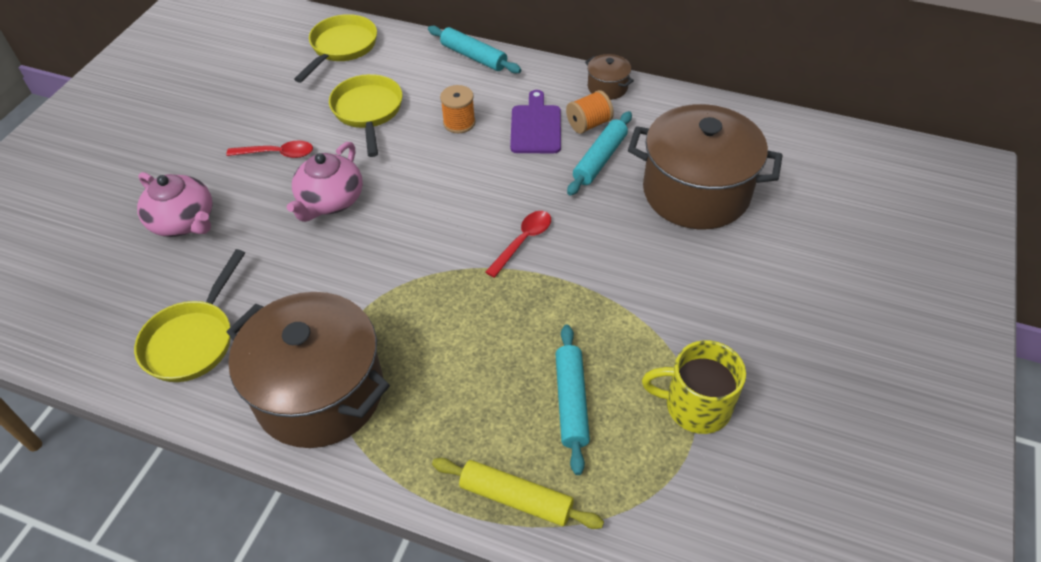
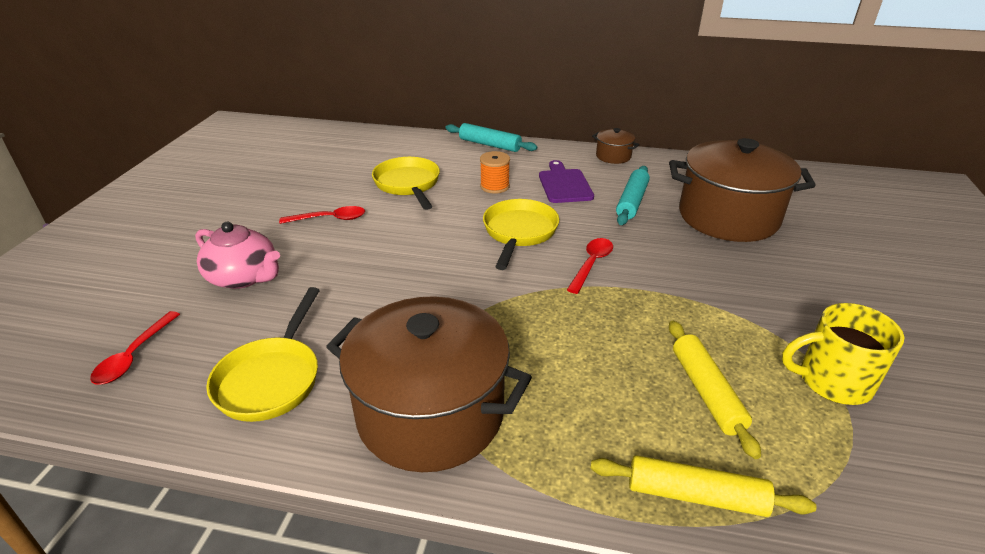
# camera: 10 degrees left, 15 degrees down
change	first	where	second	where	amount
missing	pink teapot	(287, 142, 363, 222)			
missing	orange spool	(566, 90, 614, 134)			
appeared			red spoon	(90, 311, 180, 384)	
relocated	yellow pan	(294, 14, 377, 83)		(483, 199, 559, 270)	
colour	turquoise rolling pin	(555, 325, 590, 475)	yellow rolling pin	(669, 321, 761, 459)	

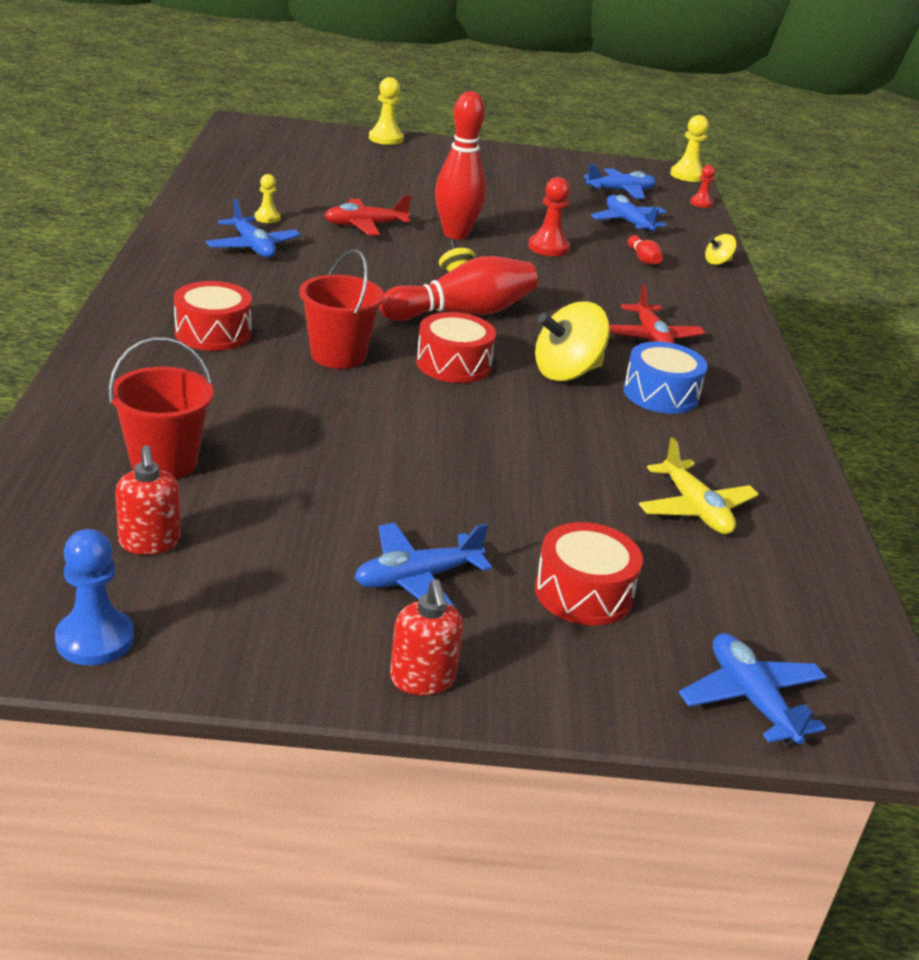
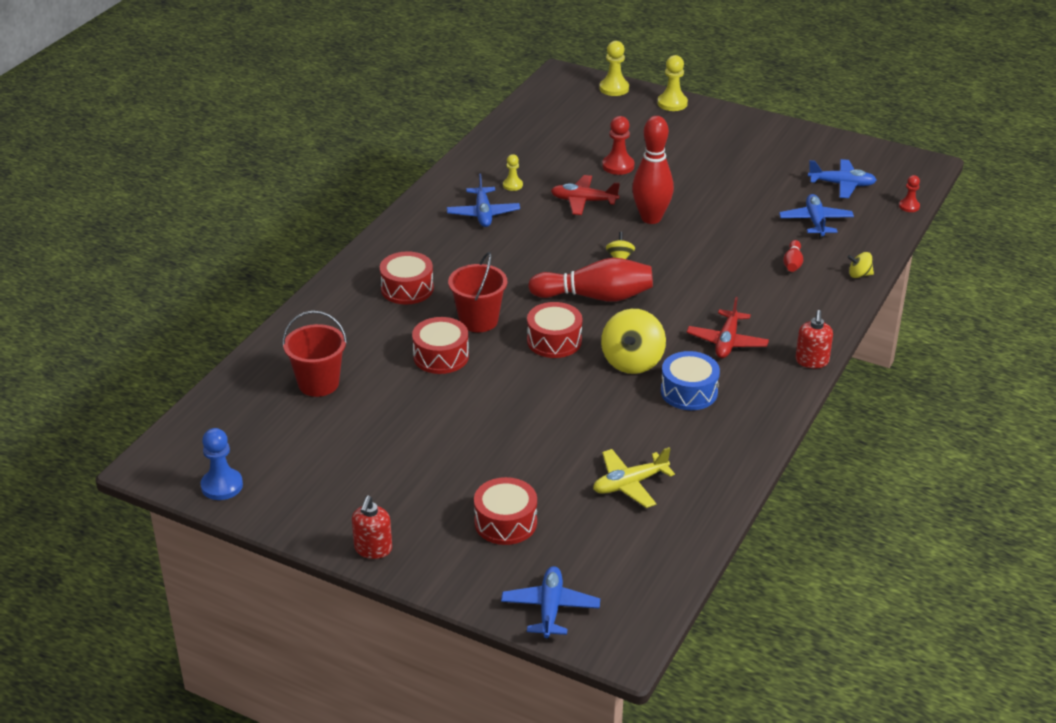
# camera: 30 degrees right, 5 degrees up
change	first	where	second	where	amount
missing	blue plane	(354, 523, 492, 607)			
appeared			red drum	(412, 317, 469, 374)	
relocated	red soap dispenser	(115, 445, 181, 555)		(795, 310, 833, 368)	
relocated	red pawn	(528, 177, 570, 256)		(602, 116, 634, 175)	
relocated	yellow pawn	(670, 115, 709, 182)		(599, 41, 629, 96)	
spun	yellow spinning top	(535, 301, 610, 381)		(601, 309, 666, 374)	75 degrees counterclockwise
spun	yellow plane	(639, 438, 759, 534)		(593, 447, 675, 508)	60 degrees clockwise

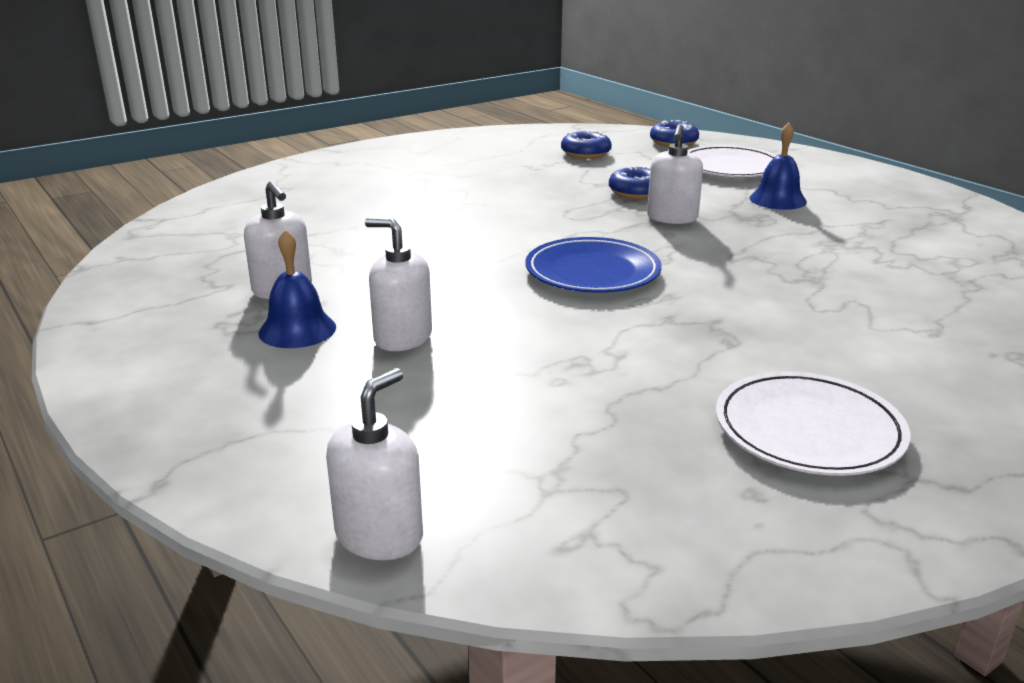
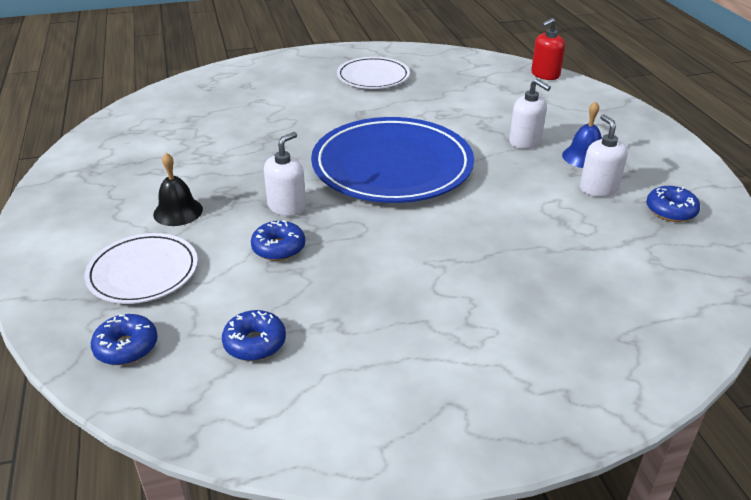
# camera: 160 degrees left, 10 degrees up
change	first	where	second	where	amount
appeared			blue donut	(646, 186, 700, 222)	
colour	white soap dispenser	(326, 368, 423, 560)	red soap dispenser	(531, 18, 565, 80)	
colour	blue bell	(749, 123, 807, 210)	black bell	(153, 153, 203, 226)	
size	blue plate	(525, 237, 662, 293)		(311, 117, 474, 203)	x1.80

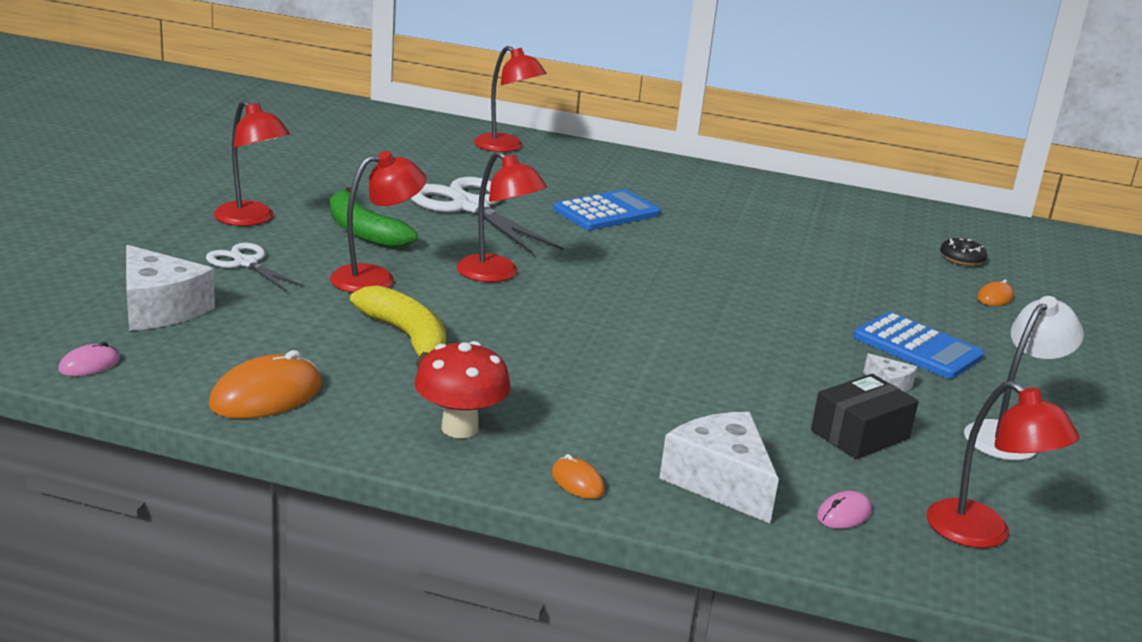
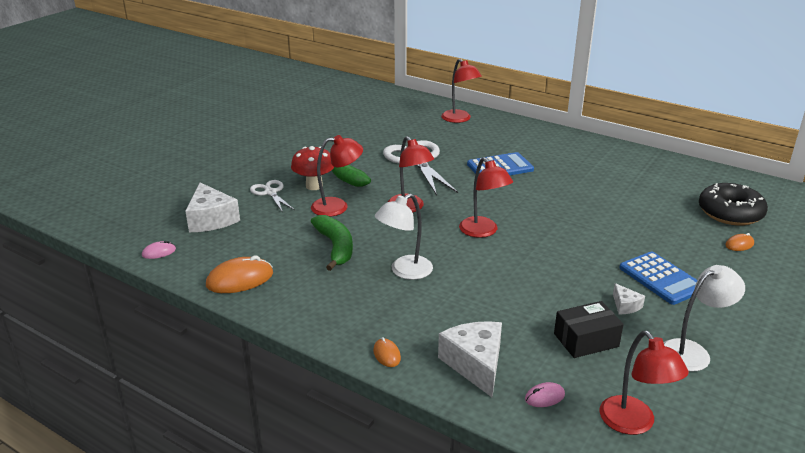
# camera: 20 degrees right, 5 degrees up
change	first	where	second	where	amount
appeared			white lamp	(375, 194, 433, 280)	
relocated	red lamp	(214, 100, 290, 226)		(459, 157, 513, 238)	
relocated	red mushroom	(415, 341, 511, 438)		(291, 146, 334, 190)	
colour	yellow banana	(350, 285, 446, 368)	green banana	(311, 215, 353, 271)	
size	black donut	(940, 238, 987, 266)		(699, 183, 768, 226)	x2.08

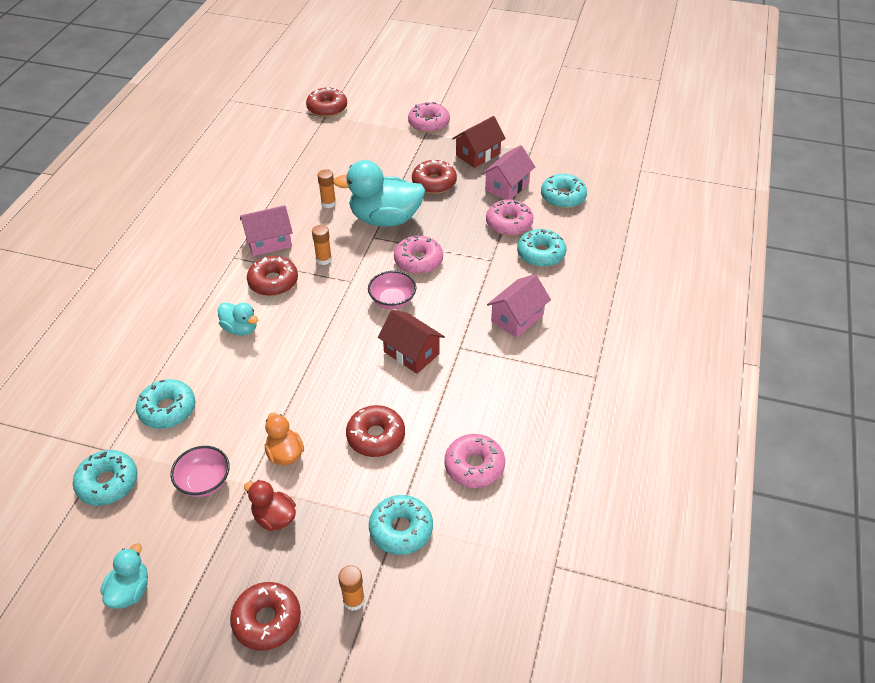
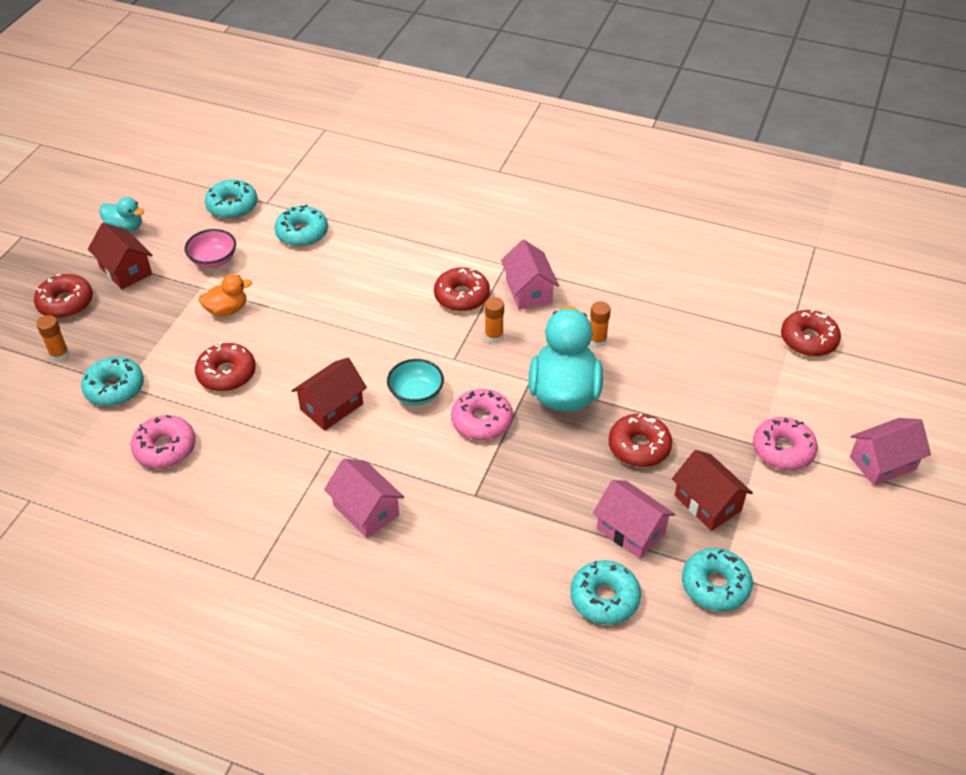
# camera: 95 degrees right, 0 degrees up
change	first	where	second	where	amount
missing	turquoise duck	(218, 302, 258, 336)			
missing	red duck	(244, 480, 296, 531)			
missing	pink donut	(486, 199, 534, 236)			
appeared			red house	(88, 223, 153, 290)	
appeared			pink house	(850, 418, 931, 486)	
relocated	turquoise donut	(517, 229, 567, 267)		(682, 548, 753, 612)	
colour	pink bowl	(368, 271, 416, 309)	turquoise bowl	(387, 359, 444, 405)	

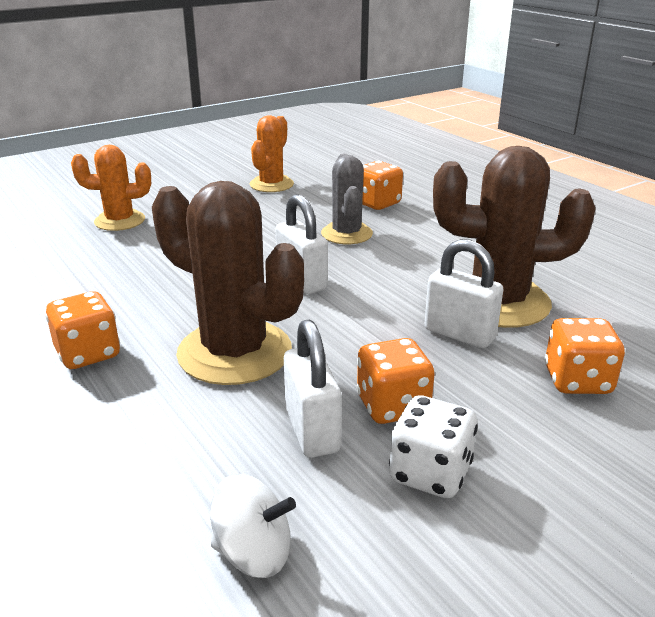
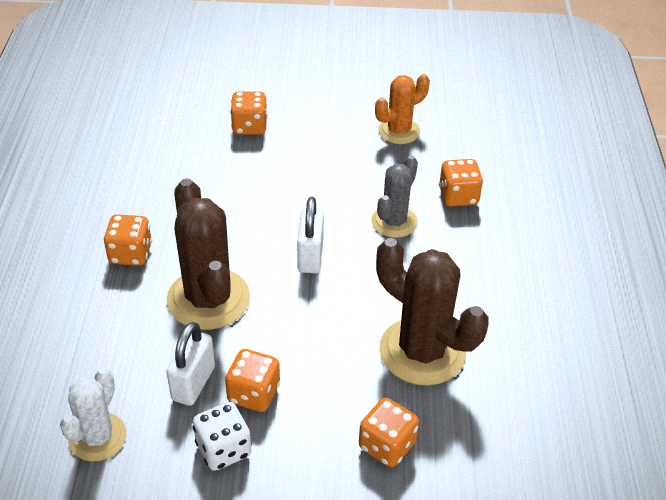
# camera: 35 degrees right, 15 degrees up
change	first	where	second	where	amount
missing	white padlock	(425, 239, 503, 348)			
exchanged	orange cactus	(71, 145, 151, 231)	orange dice	(230, 92, 267, 135)	
exchanged	white spinning top	(210, 474, 296, 578)	white cactus	(60, 368, 127, 462)	

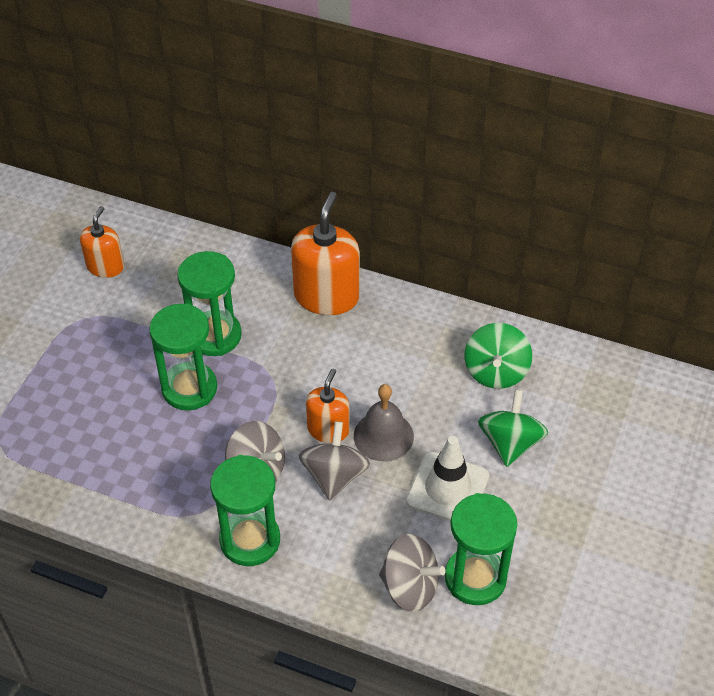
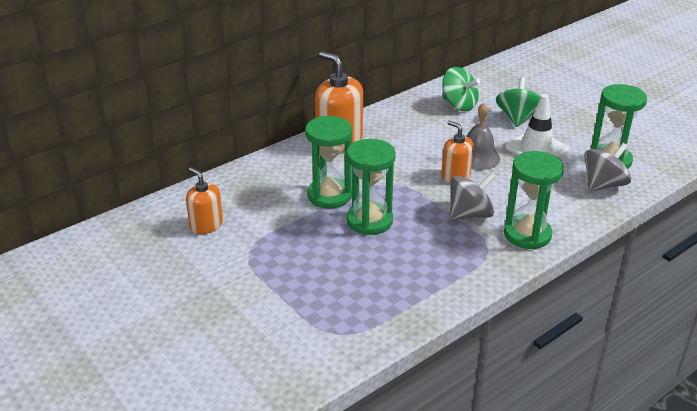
# camera: 60 degrees left, 15 degrees down
change	first	where	second	where	amount
missing	grey spinning top	(299, 421, 370, 501)			
spun	green spinning top	(478, 389, 548, 467)		(496, 77, 541, 127)	60 degrees clockwise

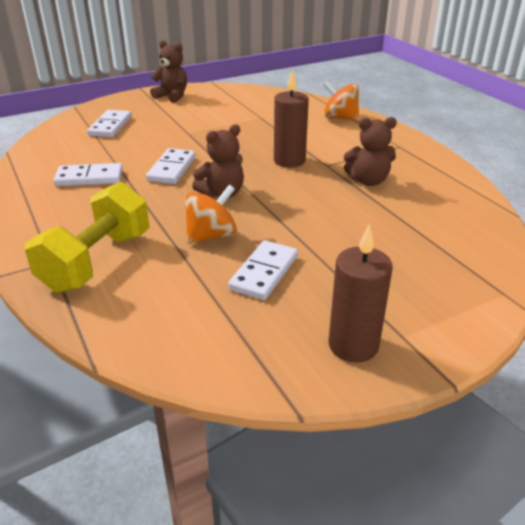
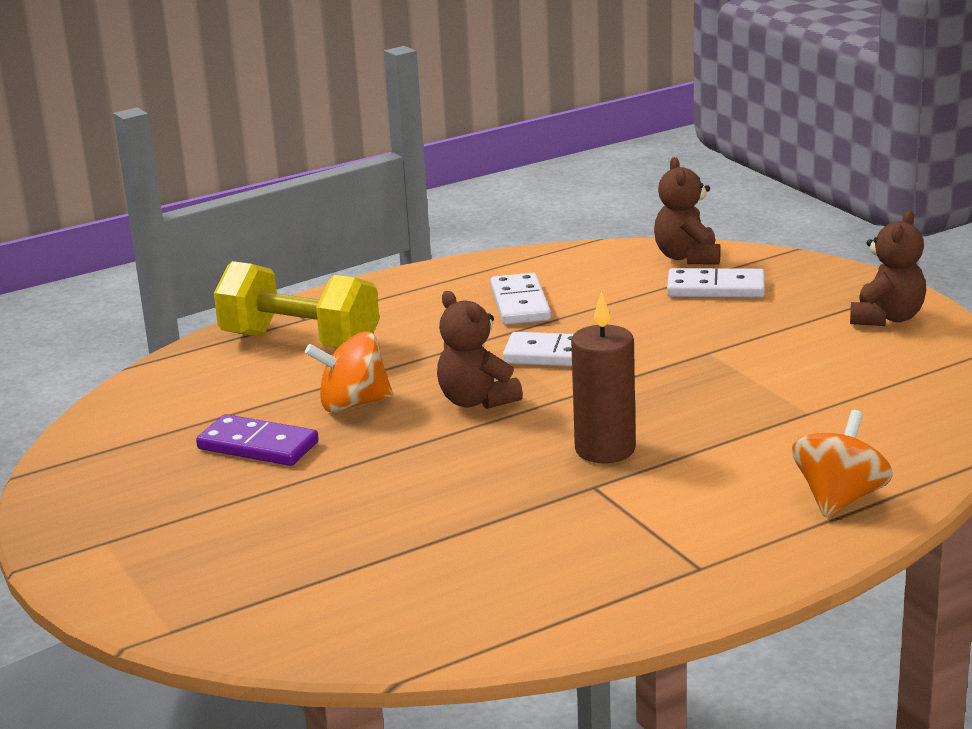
# camera: 90 degrees right, 10 degrees down
change	first	where	second	where	amount
missing	brown candle	(328, 224, 393, 363)			
relocated	brown teddy bear	(344, 117, 397, 186)		(654, 157, 721, 265)	
colour	white domino	(228, 240, 298, 300)	purple domino	(196, 414, 319, 466)	
spun	orange spinning top	(184, 184, 237, 244)		(305, 332, 393, 412)	120 degrees clockwise

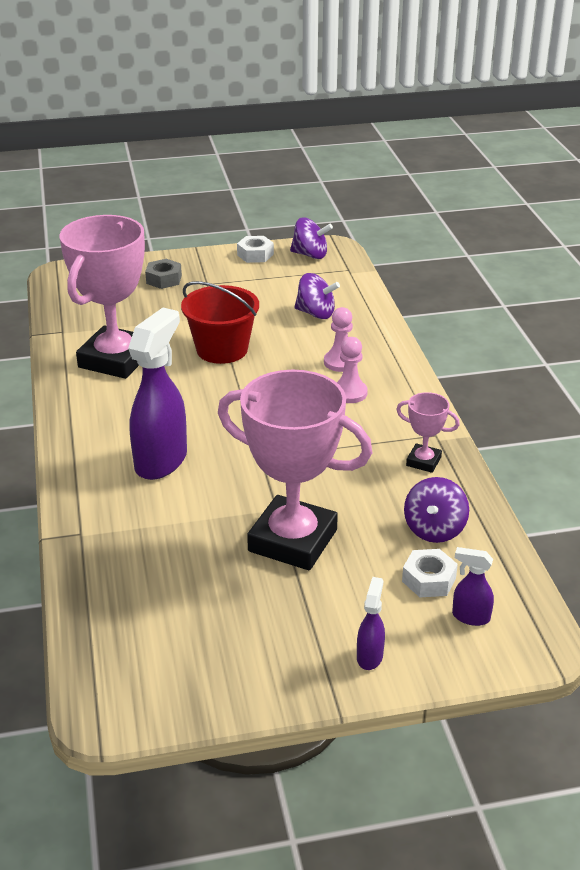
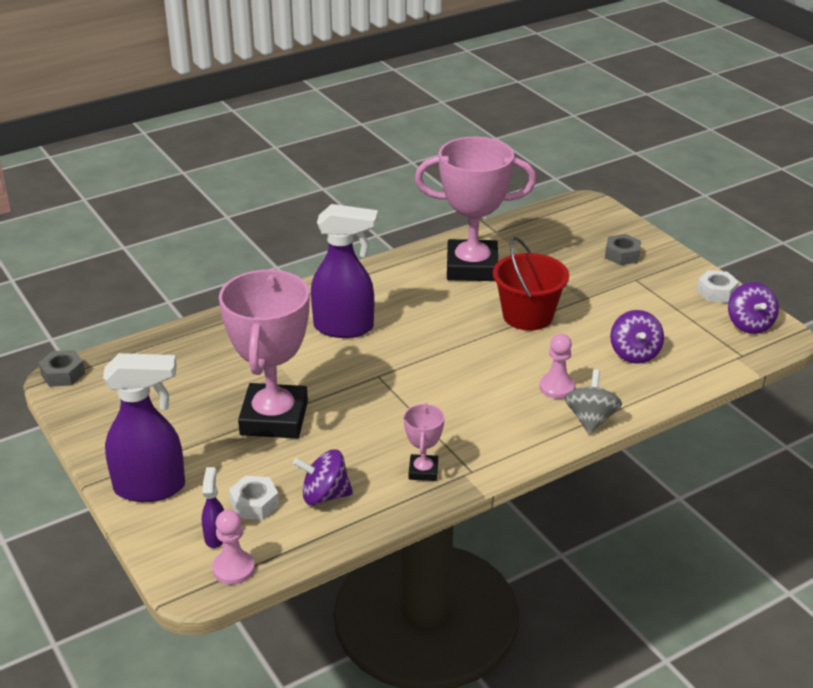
# camera: 70 degrees right, 0 degrees up
change	first	where	second	where	amount
appeared			grey nut	(39, 350, 85, 387)	
appeared			grey spinning top	(564, 369, 622, 435)	
relocated	pink pawn	(337, 337, 368, 403)		(212, 510, 255, 585)	
size	purple spray bottle	(357, 577, 385, 670)		(103, 353, 185, 502)	x2.15

